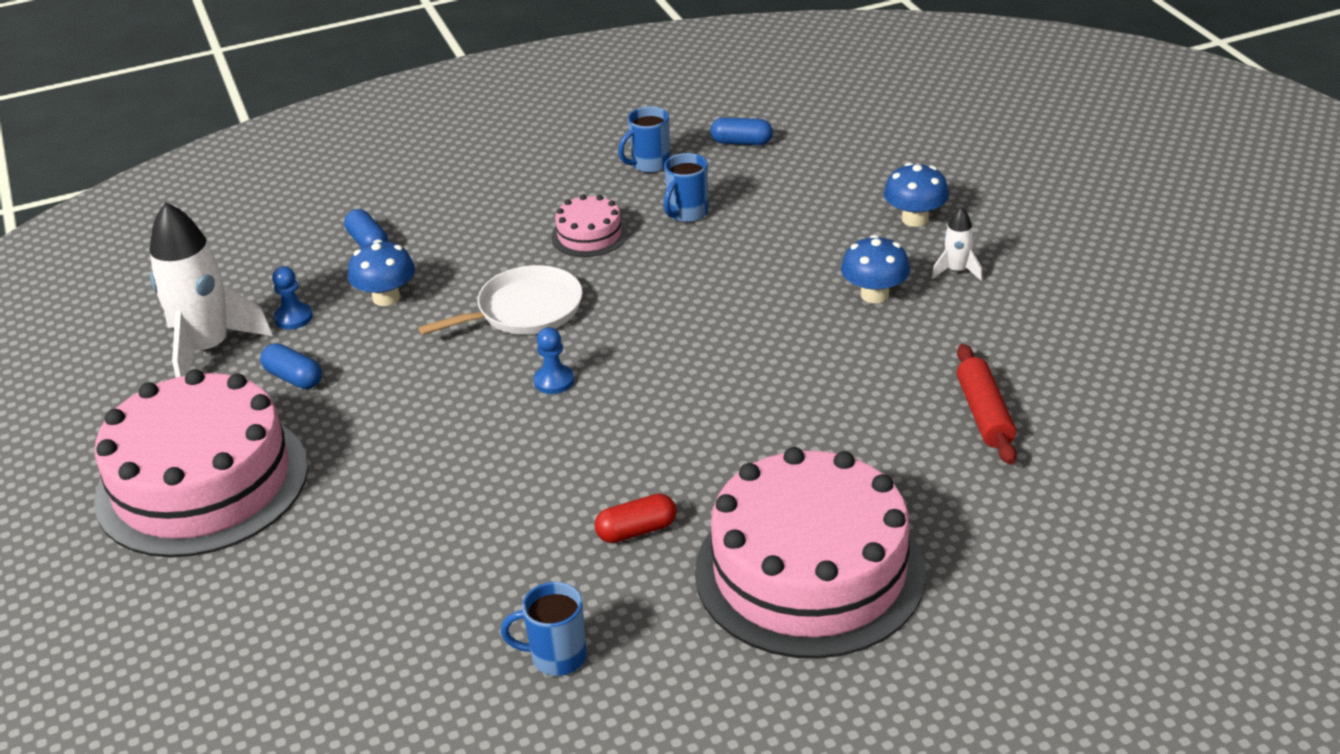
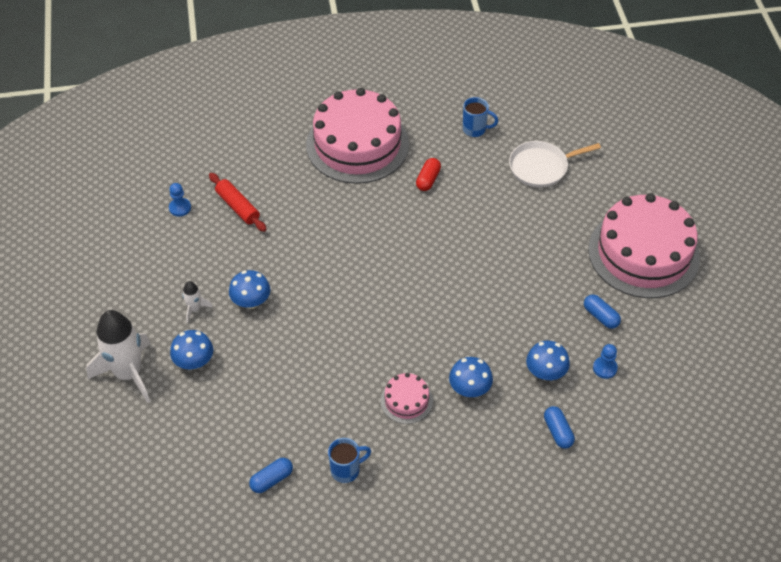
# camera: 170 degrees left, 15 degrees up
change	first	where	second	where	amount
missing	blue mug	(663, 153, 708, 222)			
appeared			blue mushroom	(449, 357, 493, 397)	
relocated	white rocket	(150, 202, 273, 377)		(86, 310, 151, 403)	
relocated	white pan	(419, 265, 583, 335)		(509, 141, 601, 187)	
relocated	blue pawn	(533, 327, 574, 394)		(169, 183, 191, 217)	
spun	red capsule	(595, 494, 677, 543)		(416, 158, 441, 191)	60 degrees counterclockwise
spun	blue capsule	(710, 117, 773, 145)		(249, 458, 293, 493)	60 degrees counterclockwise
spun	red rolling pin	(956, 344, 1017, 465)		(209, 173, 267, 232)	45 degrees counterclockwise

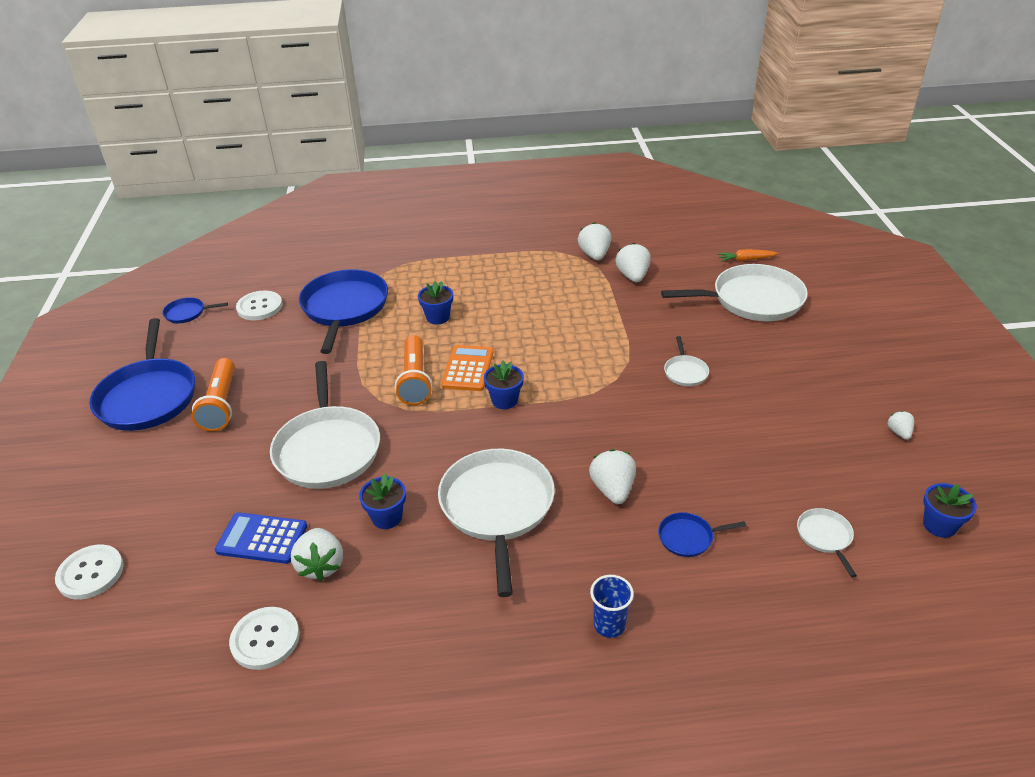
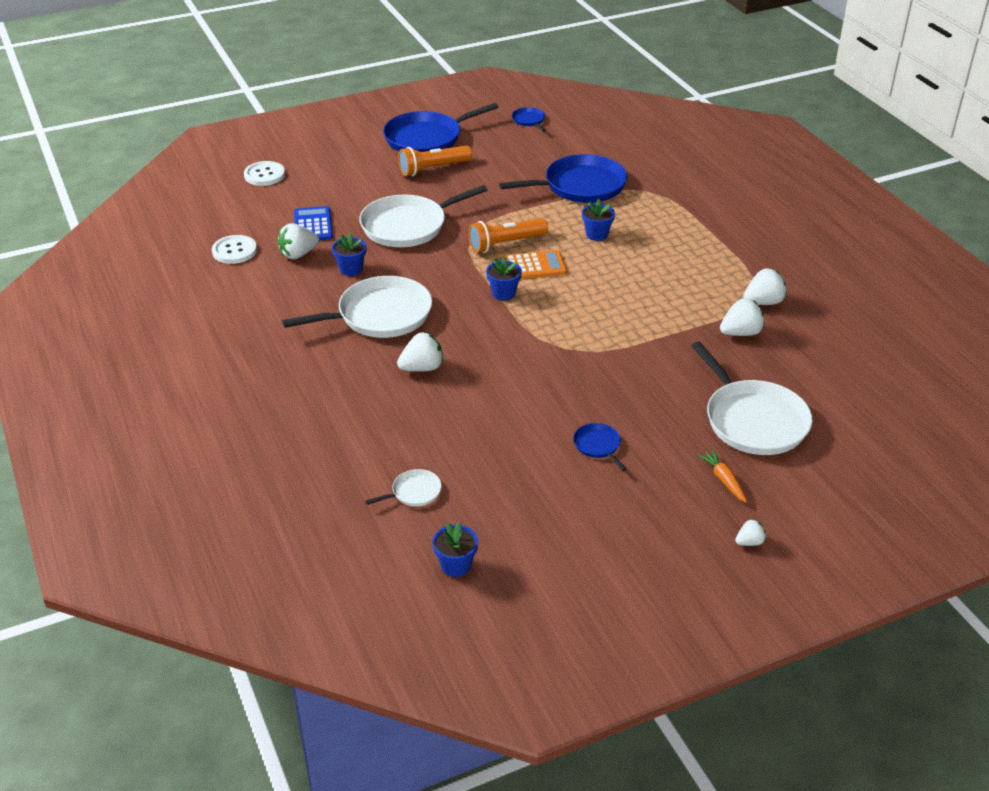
# camera: 70 degrees right, 0 degrees up
change	first	where	second	where	amount
missing	white button	(236, 291, 283, 321)			
missing	blue cup	(590, 575, 634, 638)			
missing	white pan	(664, 336, 709, 386)			
relocated	blue pan	(658, 512, 746, 557)		(574, 423, 627, 471)	
relocated	orange carrot	(717, 249, 778, 262)		(698, 449, 747, 503)	
relocated	white strawberry	(887, 411, 914, 440)		(735, 519, 766, 546)	

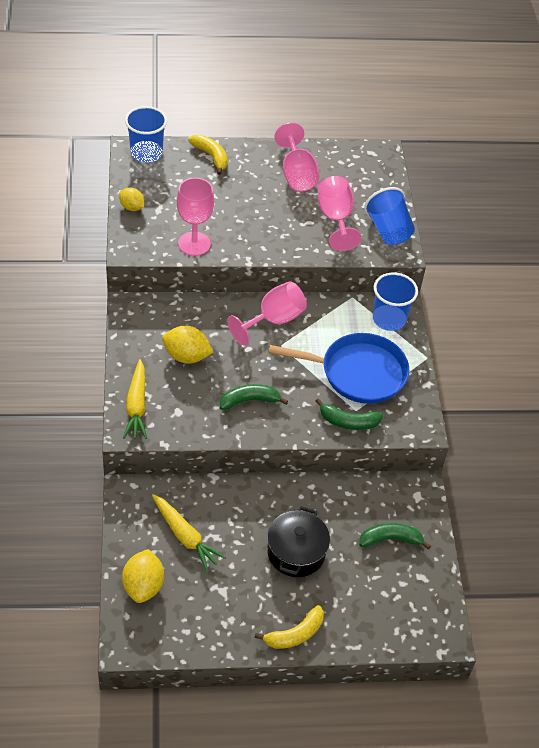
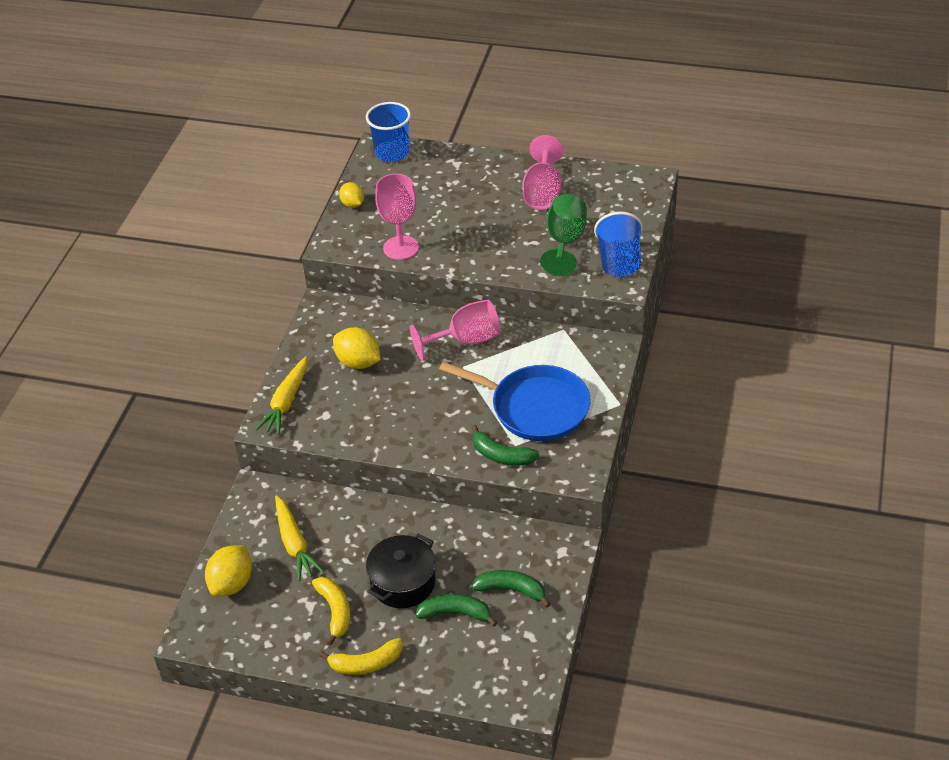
# camera: 25 degrees right, 5 degrees down
change	first	where	second	where	amount
missing	blue cup	(373, 273, 418, 331)			
relocated	yellow banana	(188, 135, 228, 175)		(312, 577, 350, 646)	
relocated	green banana	(220, 384, 288, 410)		(416, 594, 497, 626)	
colour	pink goblet	(318, 176, 361, 251)	green goblet	(540, 194, 587, 276)	

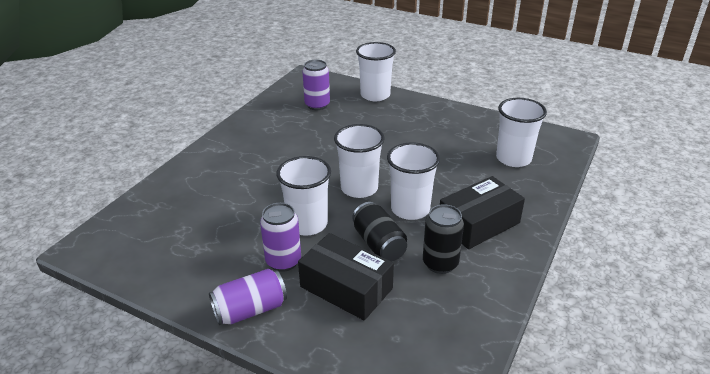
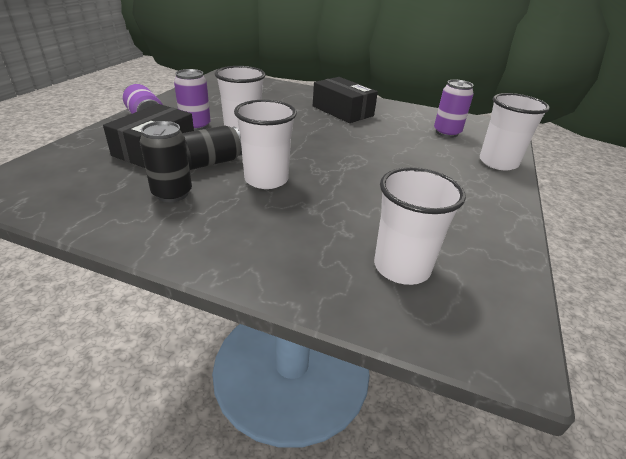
# camera: 80 degrees right, 0 degrees up
change	first	where	second	where	amount
missing	white cup	(334, 124, 384, 198)			
relocated	black box	(440, 176, 525, 249)		(313, 77, 378, 123)	

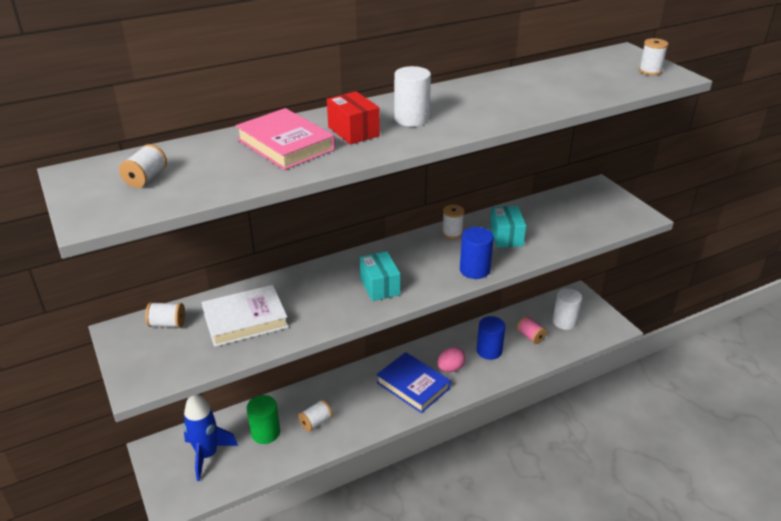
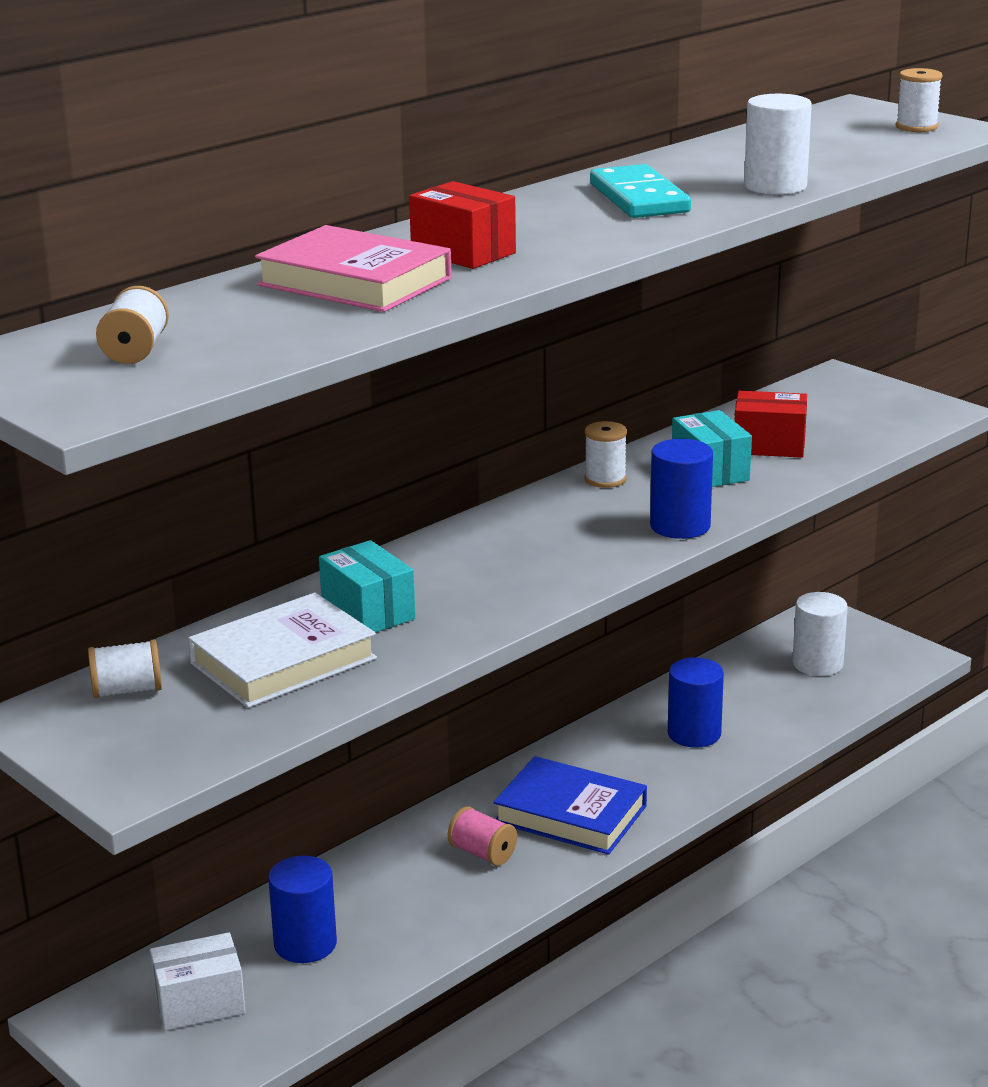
# camera: 15 degrees left, 10 degrees down
change	first	where	second	where	amount
missing	white spool	(298, 400, 332, 432)			
missing	pink egg	(437, 347, 465, 372)			
appeared			turquoise domino	(590, 164, 691, 218)	
appeared			red box	(735, 391, 807, 458)	
relocated	turquoise box	(360, 251, 401, 301)		(319, 540, 416, 633)	
relocated	white cylinder	(394, 66, 431, 127)		(744, 94, 812, 195)	
relocated	pink spool	(517, 316, 547, 344)		(448, 806, 517, 866)	
exchanged	blue rocket	(183, 394, 238, 481)	white box	(150, 932, 246, 1030)	
colour	green cylinder	(247, 395, 280, 444)	blue cylinder	(268, 856, 337, 963)	

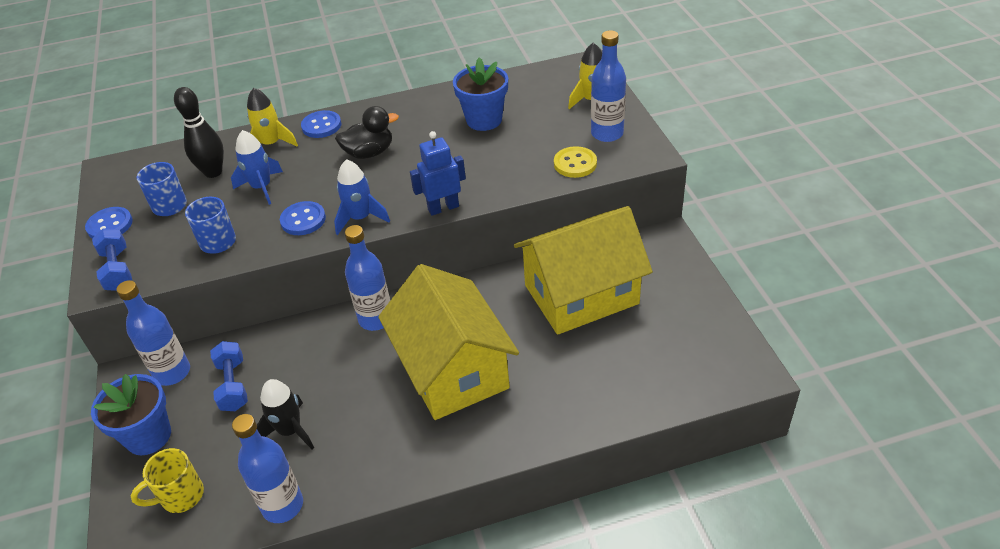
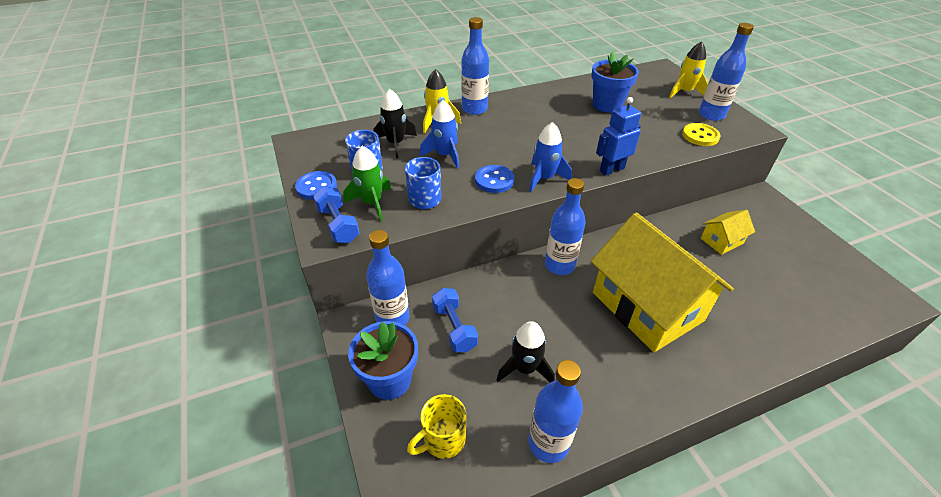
# camera: 10 degrees left, 0 degrees up
change	first	where	second	where	amount
missing	black duck	(335, 106, 399, 159)			
appeared			green rocket	(343, 146, 391, 221)	
exchanged	black bowling pin	(174, 87, 224, 178)	black rocket	(374, 89, 417, 158)	
exchanged	blue button	(301, 110, 341, 138)	blue bottle	(461, 17, 489, 115)	
size	yellow house	(514, 206, 653, 335)		(701, 210, 755, 255)	x0.43

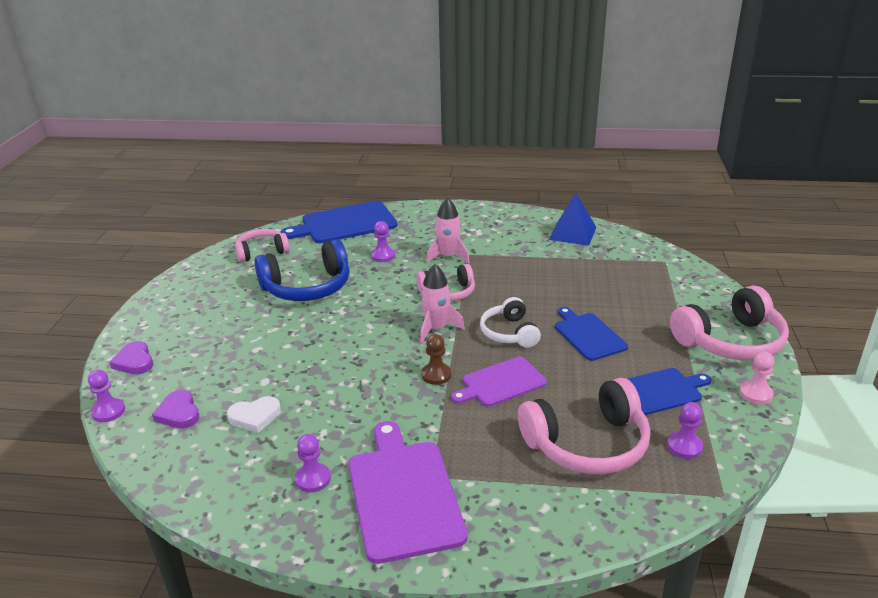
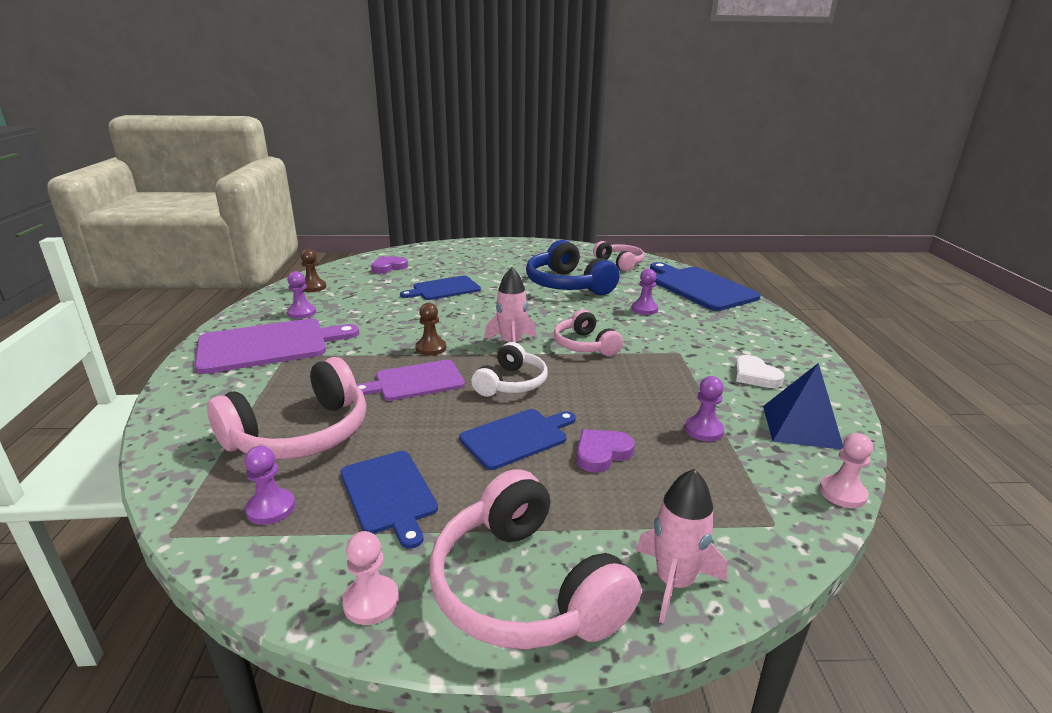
# camera: 80 degrees right, 5 degrees down
change	first	where	second	where	amount
appeared			brown pawn	(301, 249, 326, 292)	
appeared			blue cutting board	(400, 276, 481, 300)	
appeared			pink pawn	(819, 433, 873, 508)	
relocated	purple pawn	(88, 370, 125, 422)		(685, 376, 724, 442)	
relocated	purple heart	(109, 341, 153, 374)		(576, 429, 635, 472)	
relocated	white heart	(227, 396, 281, 433)		(735, 355, 785, 388)	
relocated	pink rocket	(426, 198, 470, 264)		(636, 469, 727, 624)	
spun	purple cutting board	(451, 357, 547, 407)		(357, 360, 465, 401)	75 degrees counterclockwise
spun	white headphones	(480, 297, 541, 348)		(472, 342, 548, 397)	135 degrees clockwise
spun	pink headphones	(518, 378, 651, 474)		(207, 357, 366, 460)	105 degrees counterclockwise

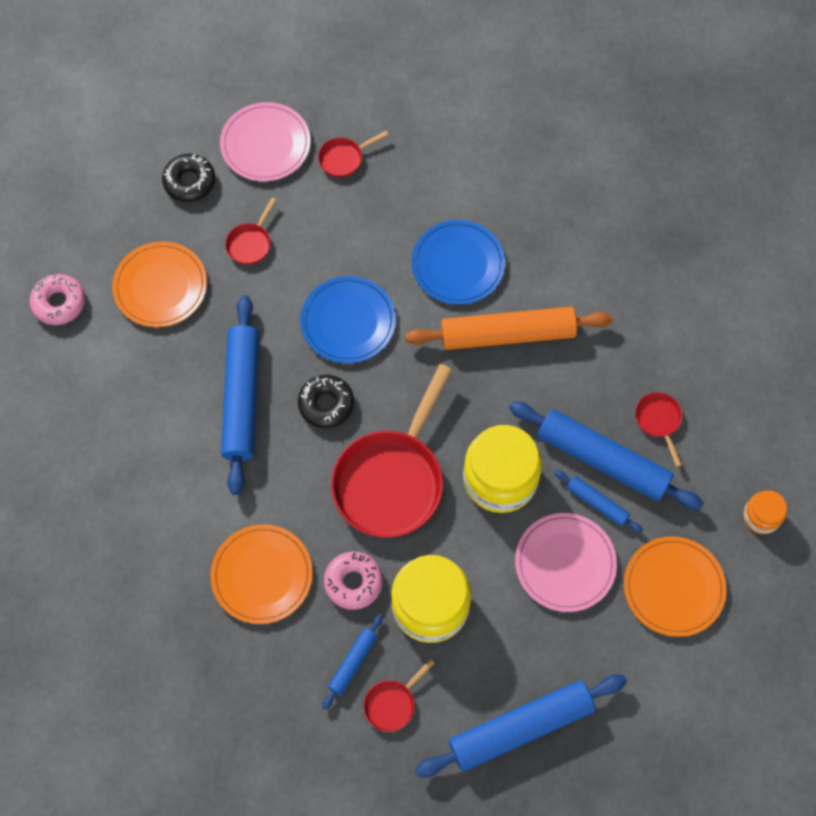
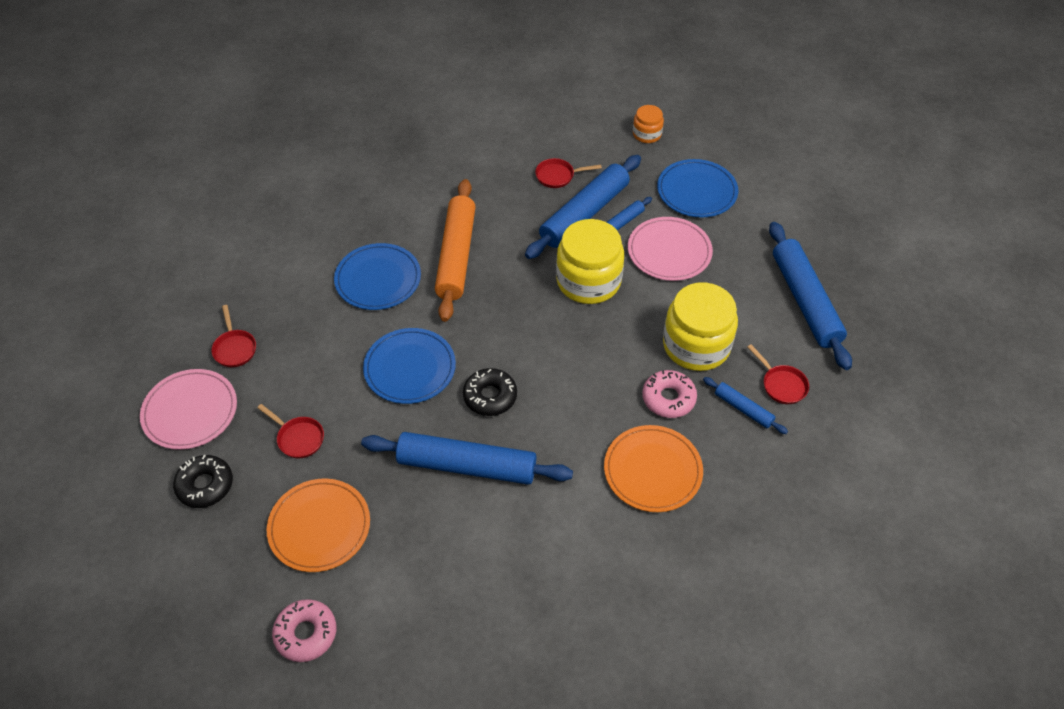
# camera: 80 degrees left, 15 degrees down
change	first	where	second	where	amount
missing	red pan	(331, 364, 452, 538)			
colour	orange plate	(624, 536, 727, 637)	blue plate	(657, 159, 738, 218)	

